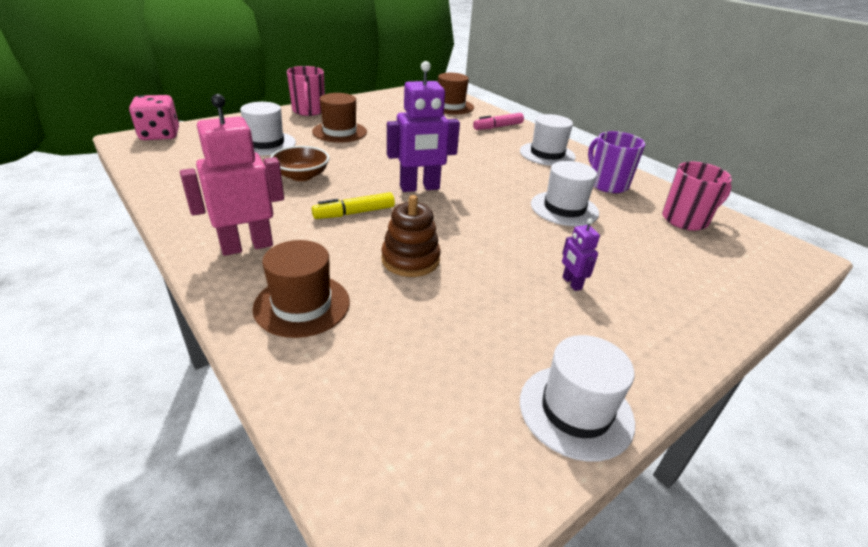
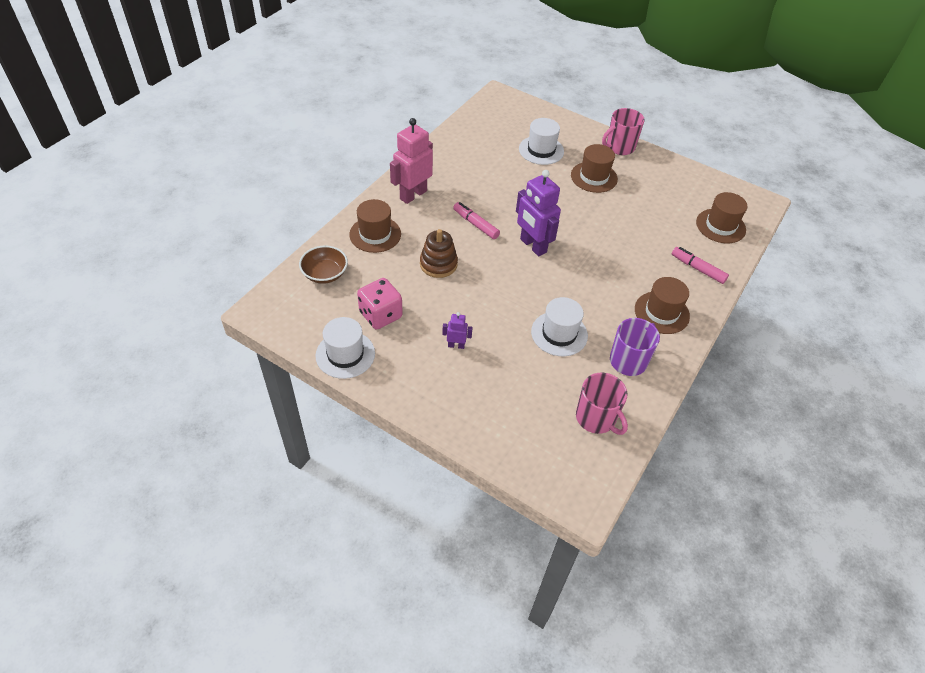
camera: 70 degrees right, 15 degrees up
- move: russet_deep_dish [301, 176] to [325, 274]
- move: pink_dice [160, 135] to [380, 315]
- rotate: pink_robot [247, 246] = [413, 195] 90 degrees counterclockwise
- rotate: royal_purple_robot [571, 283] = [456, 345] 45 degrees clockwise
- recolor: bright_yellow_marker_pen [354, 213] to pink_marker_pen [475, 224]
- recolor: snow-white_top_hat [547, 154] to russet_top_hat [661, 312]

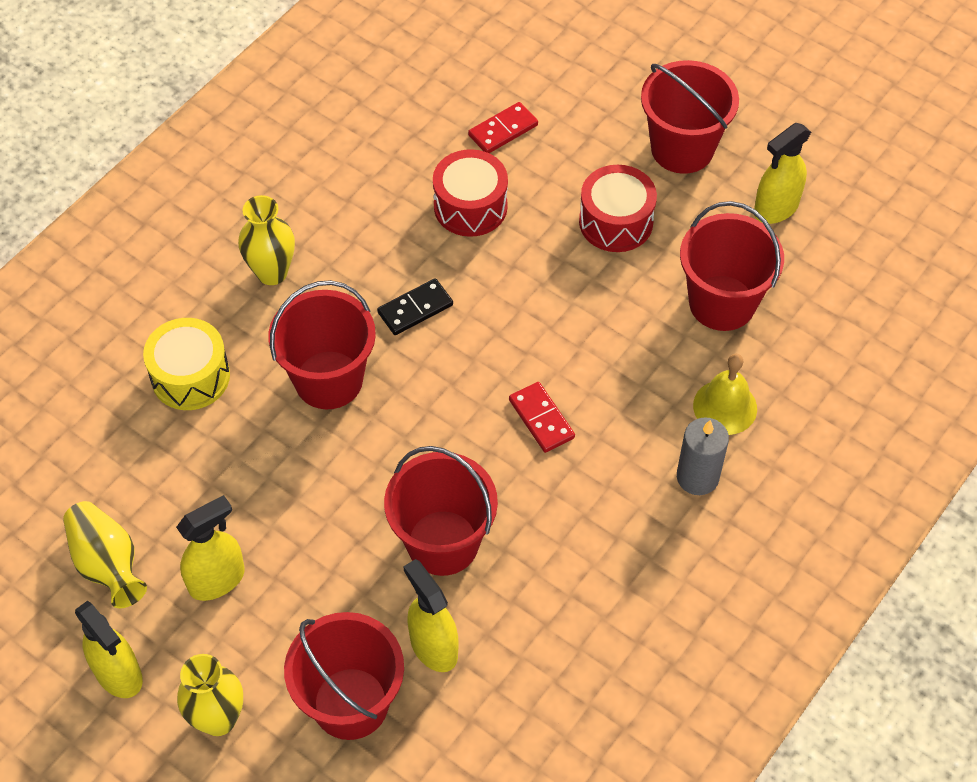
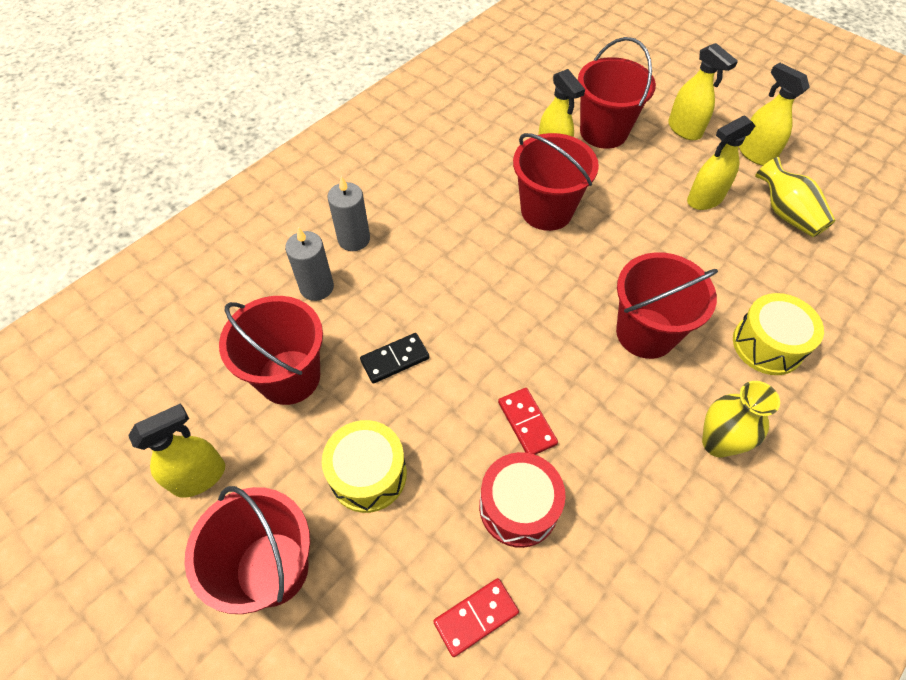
camera: 175 degrees left, 0 degrees up
- replace: bright_yellow_bell [725, 407] to grey_wax_candle [317, 287]
- recolor: red_toy_drum [616, 222] to bright_yellow_toy_drum [368, 474]
- move: jet-black_domino_tile [415, 309] to [395, 359]
- move: red_domino_tile [541, 419] to [526, 423]
- replace: bright_yellow_vase [218, 719] to bright_yellow_sprayer [684, 130]

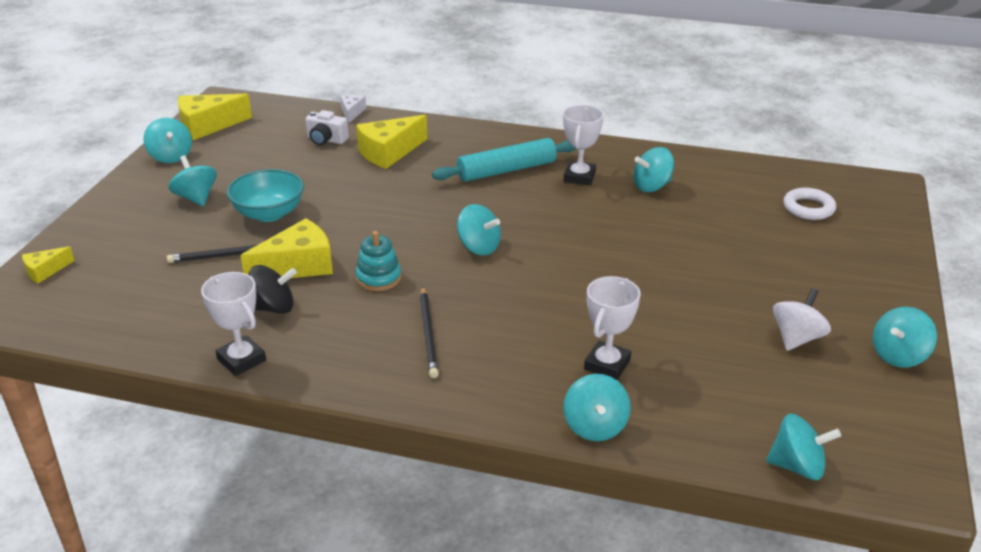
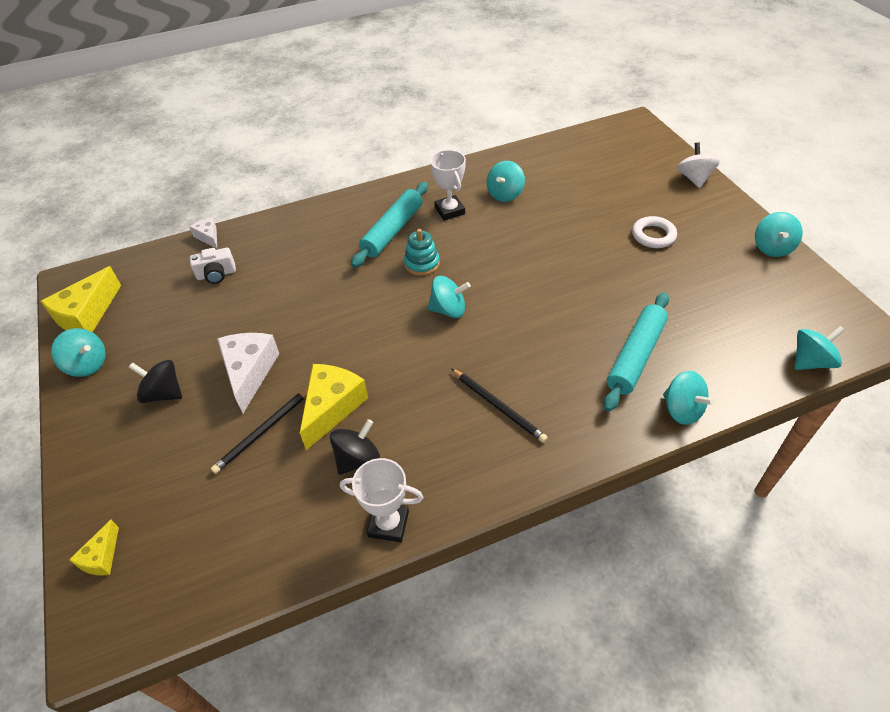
camera: 35 degrees left, 15 degrees up
- recolor: aqua_toy_top [196, 198] to jet-black_toy_top [163, 393]
- replace: aqua_deep_dish [269, 213] to snow-white_piece_of_cheese [249, 372]
- move: aqua_ring_stacker [378, 278] to [422, 263]
- replace: snow-white_prize_cup [607, 364] to aqua_dough_roller [635, 356]
- move: snow-white_torus [808, 208] to [653, 235]
- move: snow-white_toy_top [797, 338] to [694, 178]
- delete: bright_yellow_piece_of_cheese [389, 152]

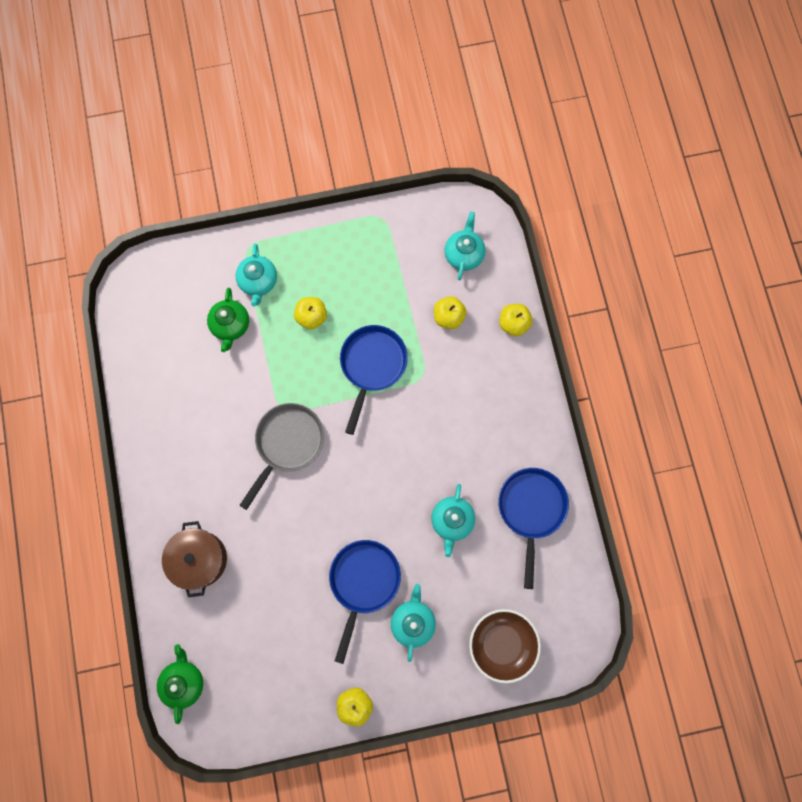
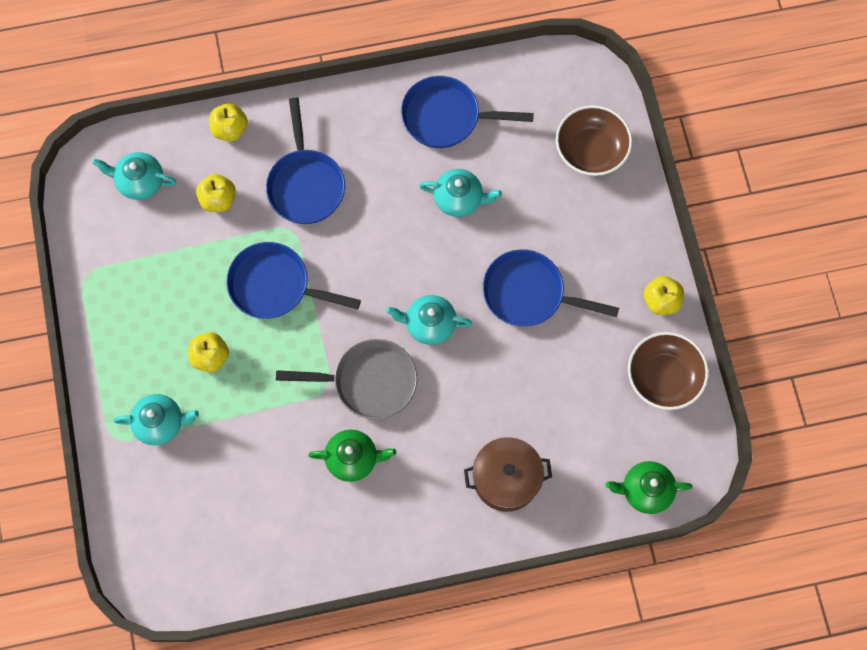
camera: 90 degrees left, 5 degrees down
- insert: cobalt_skillet [305, 184]
- rotate: grey_skillet [287, 444] = [368, 382] 150 degrees clockwise
- move: green_china_teapot [231, 325] to [353, 458]
- move: aqua_china_teapot [413, 621] to [429, 324]
- insert: russet_deep_dish [663, 377]

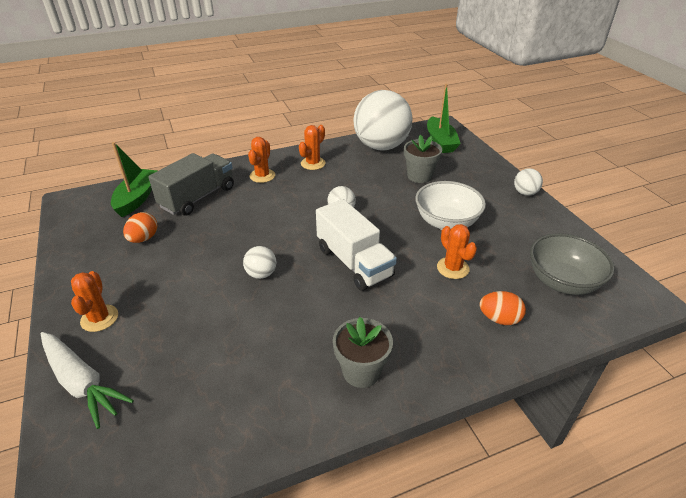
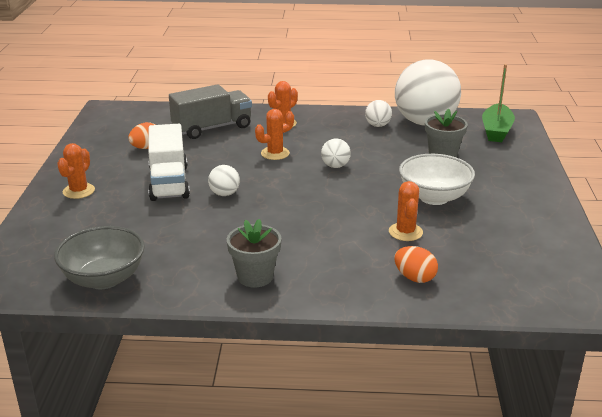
camera: 25 degrees right, 10 degrees down
- move: grey_deep_dish [562, 282] to [104, 279]
- move: snow-white_truck [354, 262] to [169, 182]
- move: orange-coloured_prickly_plant [313, 163] to [275, 153]
- move: snow-white_sphere [525, 193] to [377, 125]
- delete: snow-white_toy_carrot [82, 383]
- delete: green_boat [137, 198]

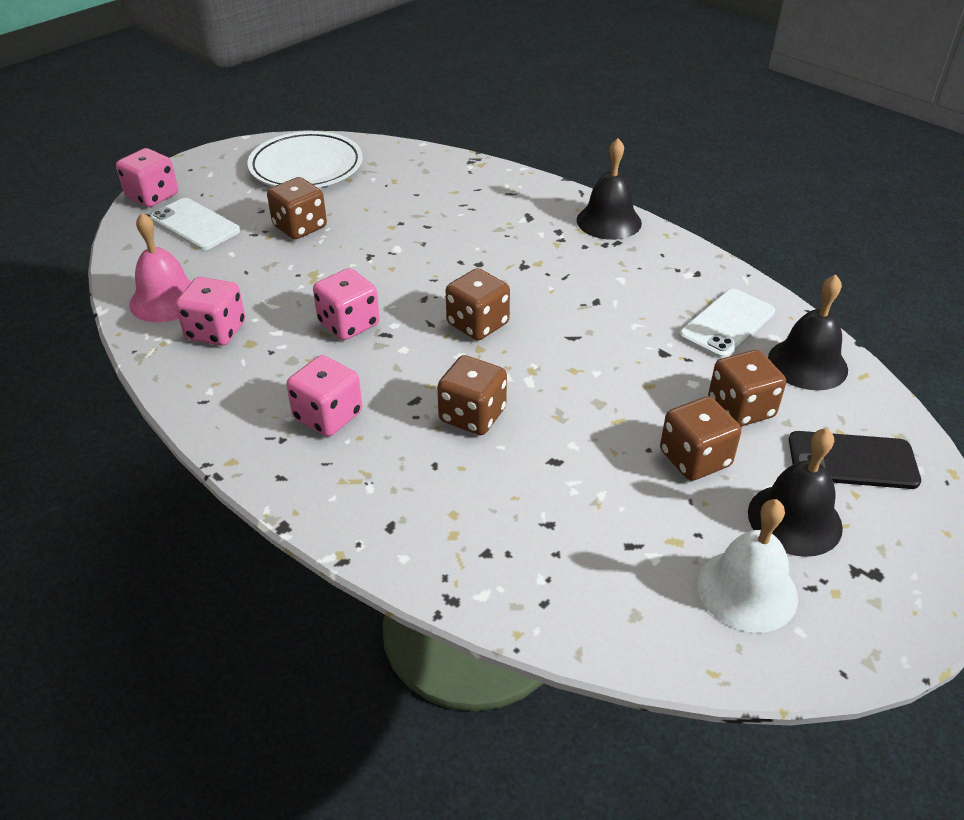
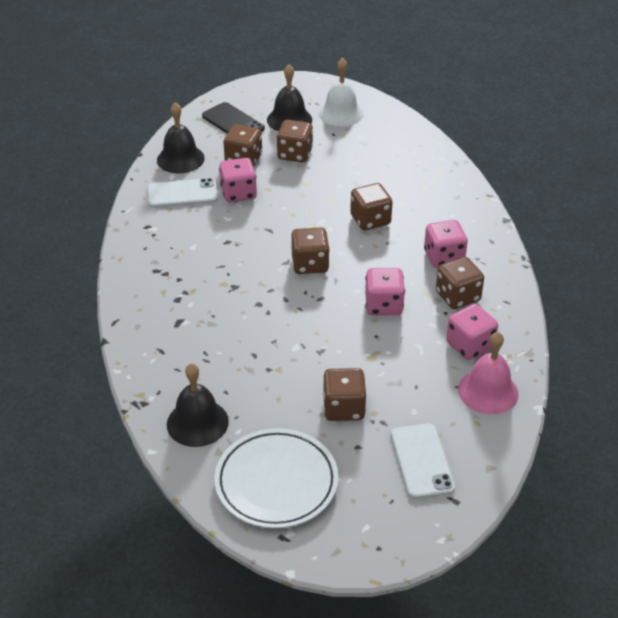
camera: 140 degrees left, 0 degrees up
- move: jet-black_bell [609, 221] to [197, 422]
- move: pink_dice [152, 196] to [238, 193]
- insert: russet_dice [457, 296]

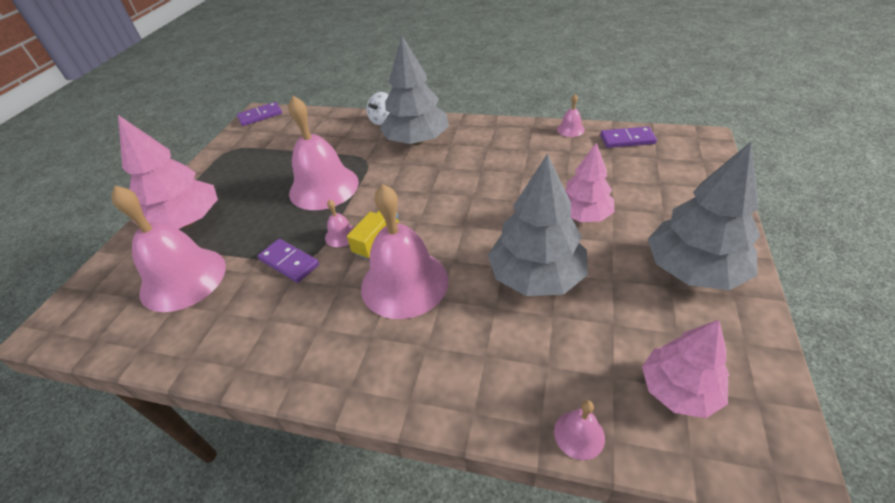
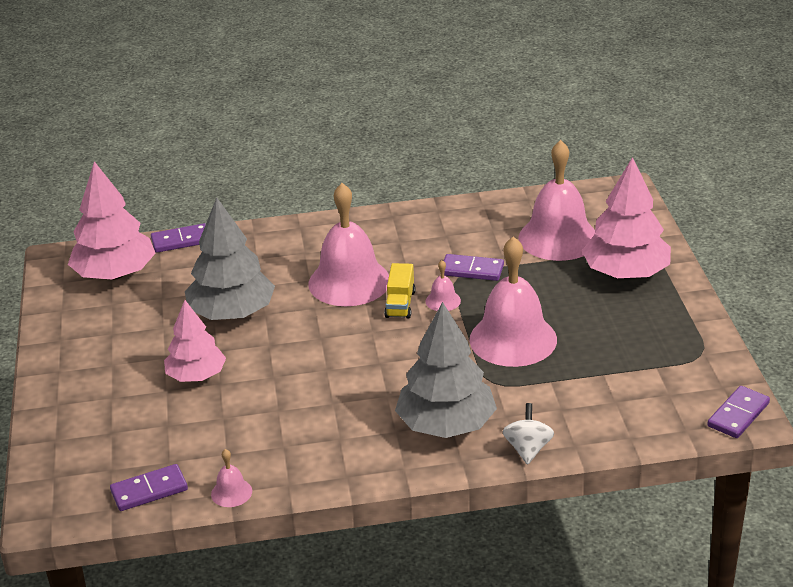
camera: 155 degrees right, 10 degrees down
- resize: pink_toy_tree [678, 390] = [115, 274] x1.53
- replace: pink_bell [579, 434] to royal_purple_domino_tile [181, 240]
- delete: grey_toy_tree [693, 269]

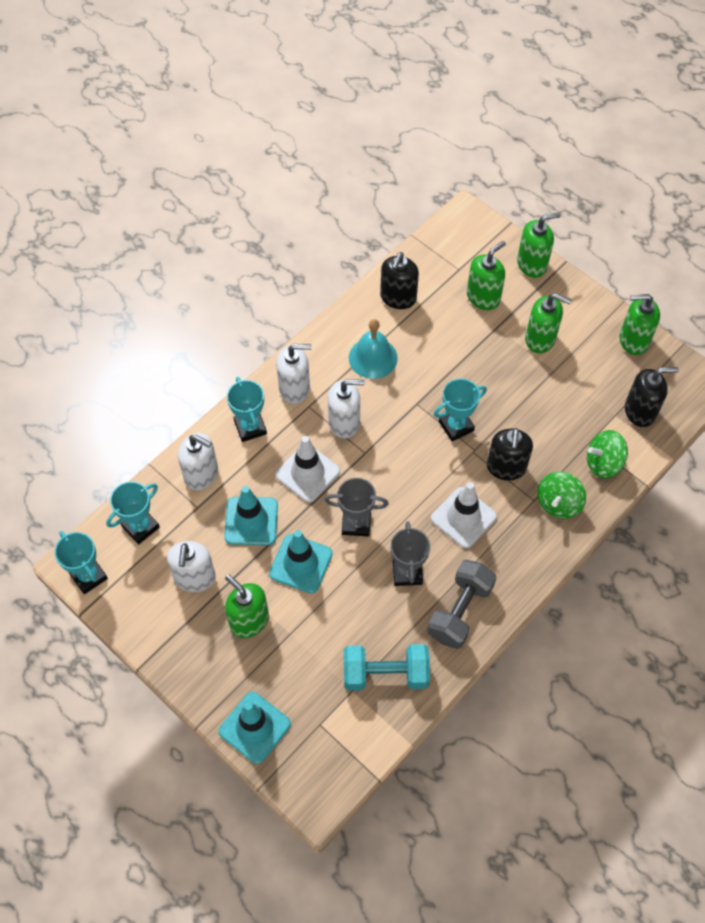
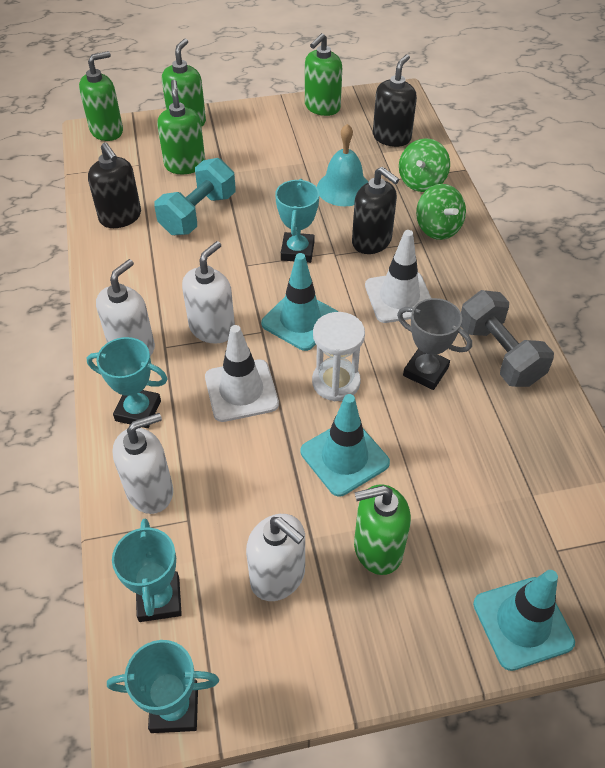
camera: 55 degrees left, 10 degrees down
- move: green_soap_pump [540, 339] to [107, 131]
- move: aqua_dumbbell [385, 674] to [198, 214]
- move: aqua_traffic_cone [251, 521] to [300, 320]
- replace: grey_prize_cup [356, 523] to snow-white_sand_timer [336, 382]
- move: aqua_bell [373, 358] to [343, 188]

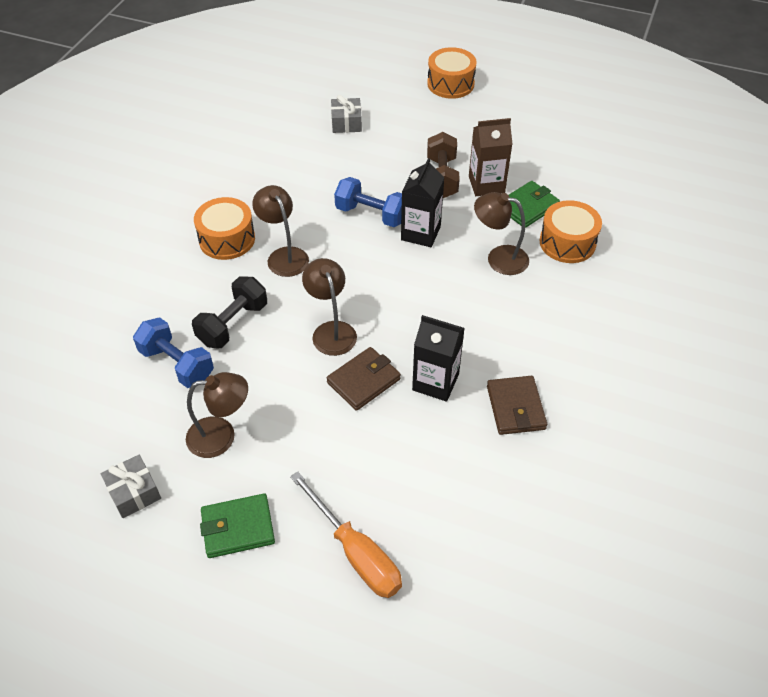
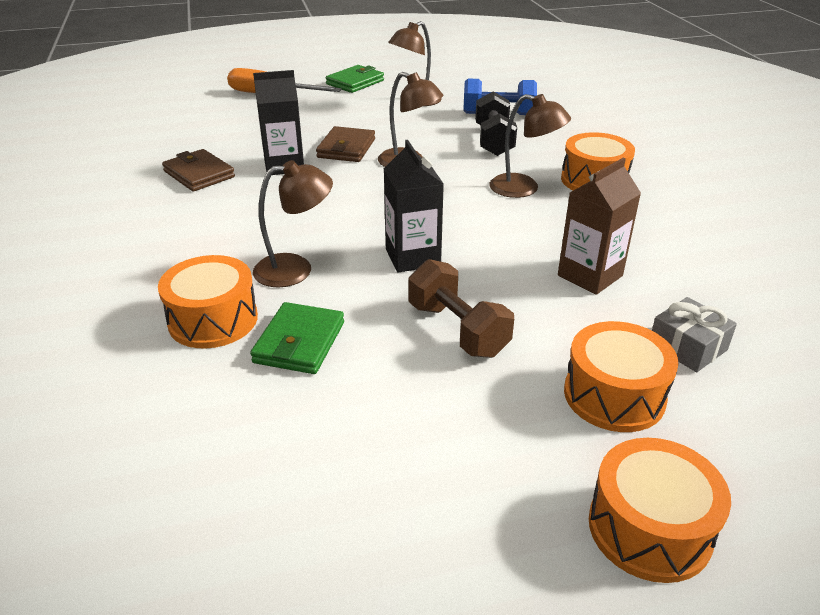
camera: 145 degrees right, 15 degrees down
- move: russet_juice_carton [486, 184] to [590, 275]
- insert: orange-coloured_toy_drum [614, 395]
- delete: grey_wrapped_gift [134, 492]
- delete: cobalt_dumbbell [371, 214]

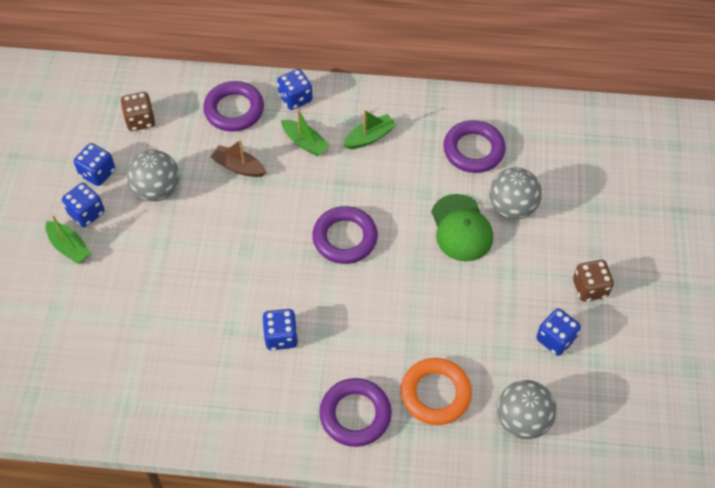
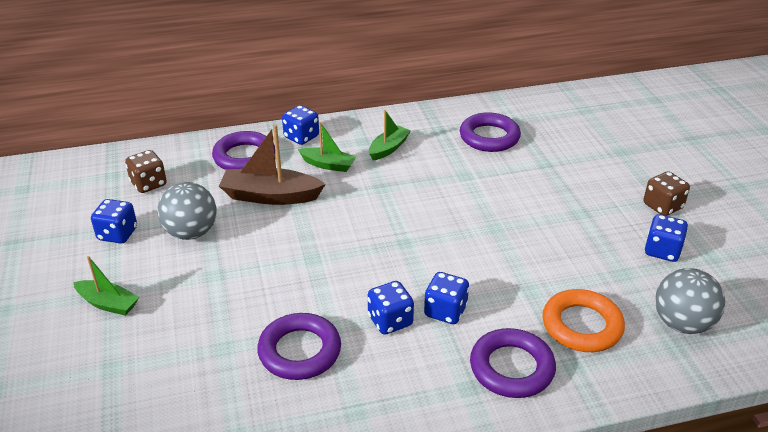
camera: 20 degrees left, 20 degrees down
- resize: russet_boat [239, 167] = [270, 196] x1.64
- move: royal_purple_torus [345, 238] to [299, 351]
- move: cobalt_dice [86, 213] to [445, 311]
- delete: green_baseball_cap [461, 228]
- delete: grey_sphere [512, 207]

